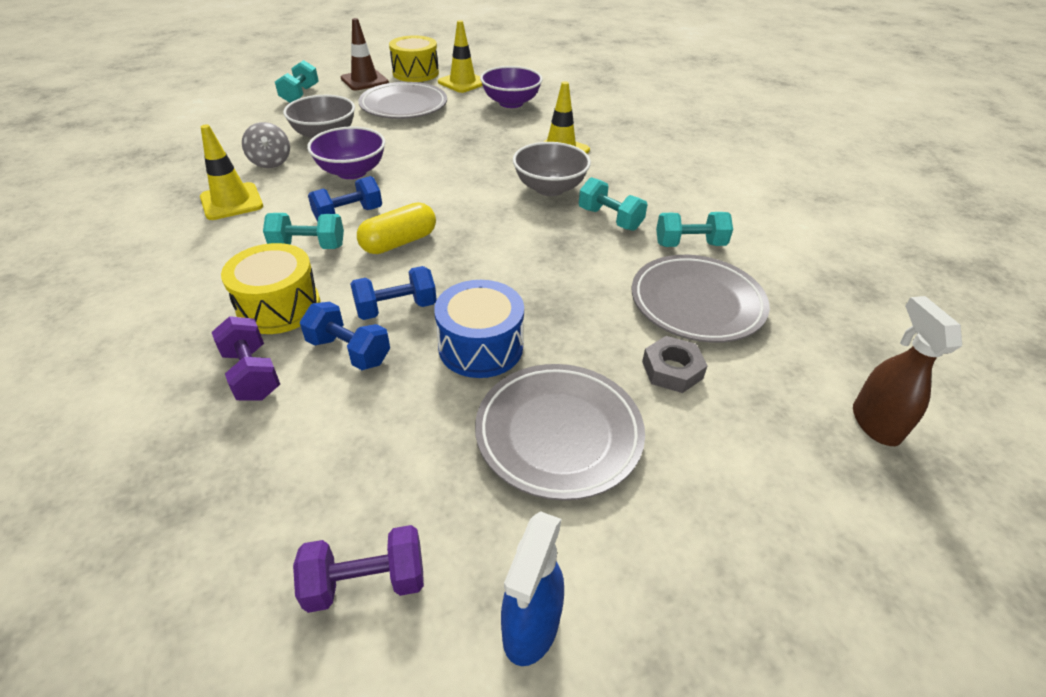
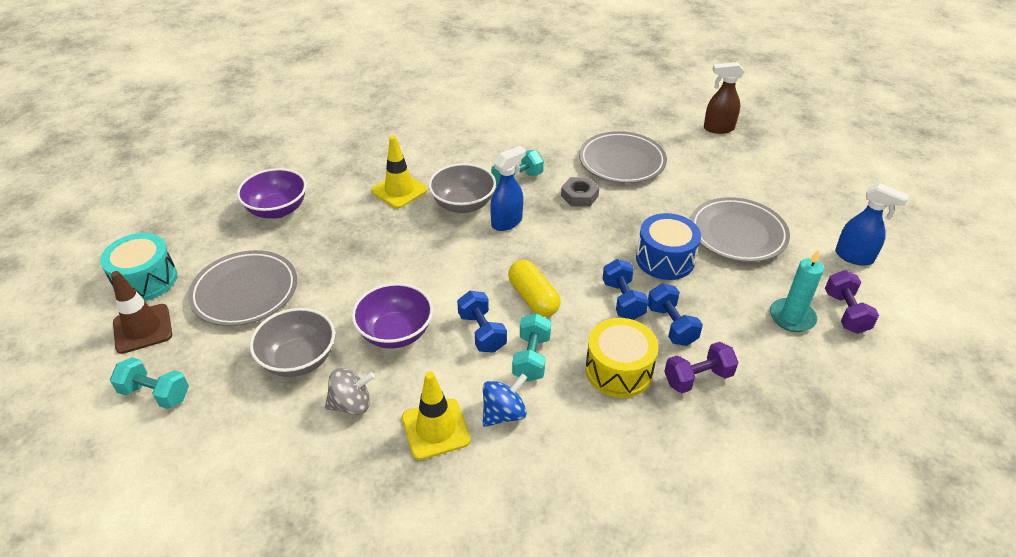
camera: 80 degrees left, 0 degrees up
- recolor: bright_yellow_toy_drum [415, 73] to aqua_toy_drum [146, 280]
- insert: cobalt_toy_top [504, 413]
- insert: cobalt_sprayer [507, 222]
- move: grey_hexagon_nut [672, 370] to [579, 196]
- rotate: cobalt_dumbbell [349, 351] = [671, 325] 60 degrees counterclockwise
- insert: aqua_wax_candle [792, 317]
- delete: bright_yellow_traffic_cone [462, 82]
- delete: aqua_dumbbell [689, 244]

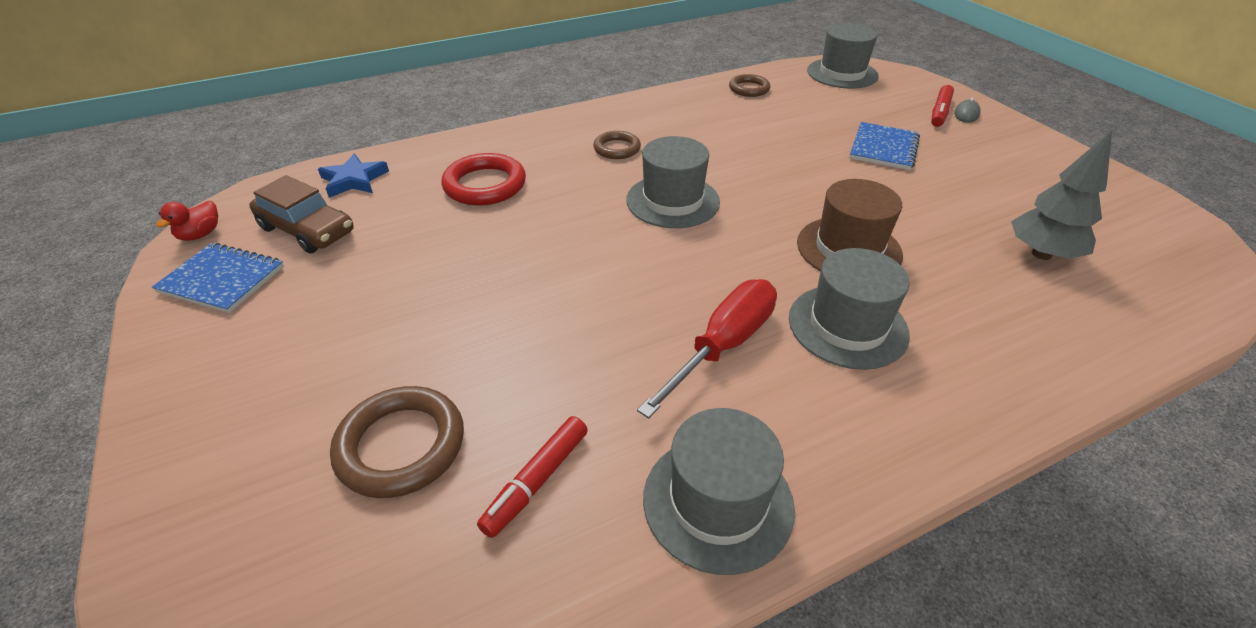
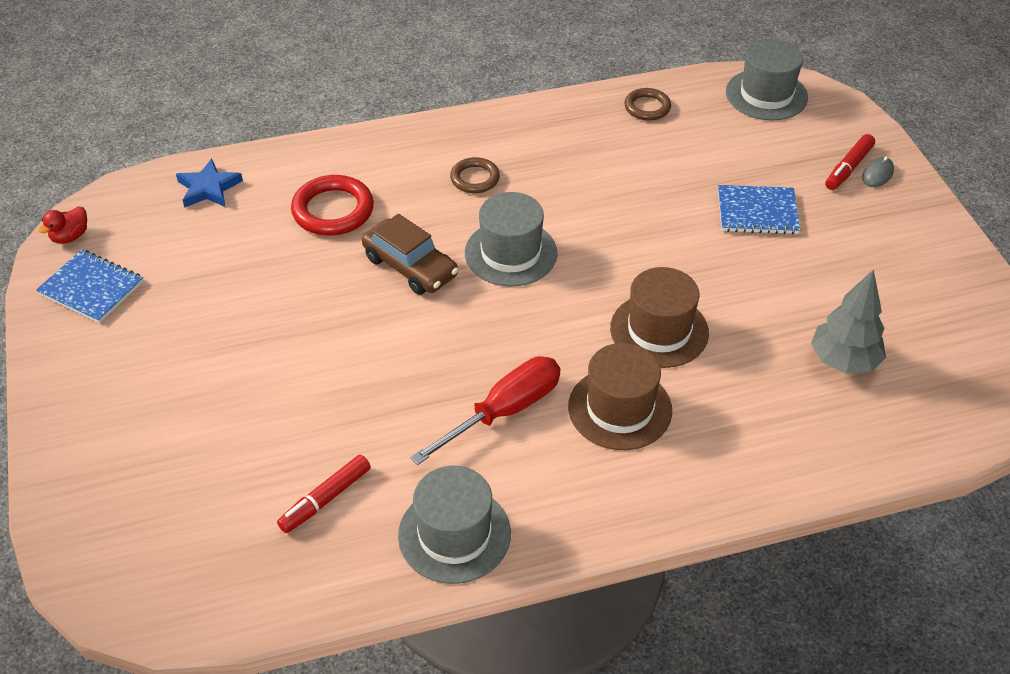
camera: 10 degrees right, 5 degrees up
- move: russet_automobile [307, 230] to [410, 266]
- recolor: grey_top_hat [847, 326] to russet_top_hat [620, 408]
- rotate: cobalt_notebook [883, 148] = [757, 212] 60 degrees clockwise
- delete: russet_torus [401, 445]

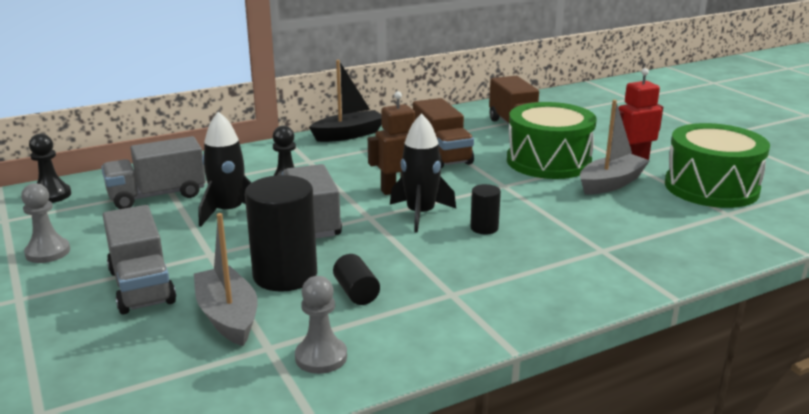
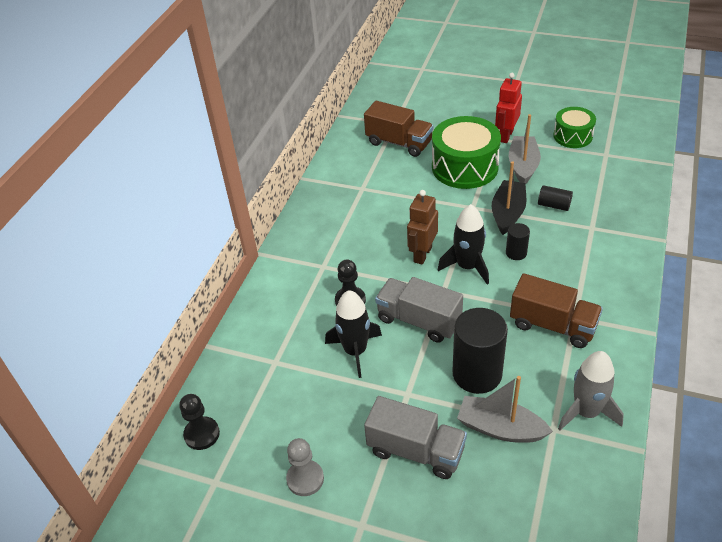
camera: 40 degrees left, 20 degrees up
- move: jet-black_boat [349, 135] to [508, 213]
- move: russet_truck [441, 155] to [552, 325]
- move: jet-black_solid_cylinder [356, 292] to [554, 205]
- resize: green_toy_drum [711, 187] = [572, 136] x0.60
- replace: grey_chess_pawn [321, 357] to grey_spaceship [586, 412]
- delete: grey_truck [157, 195]

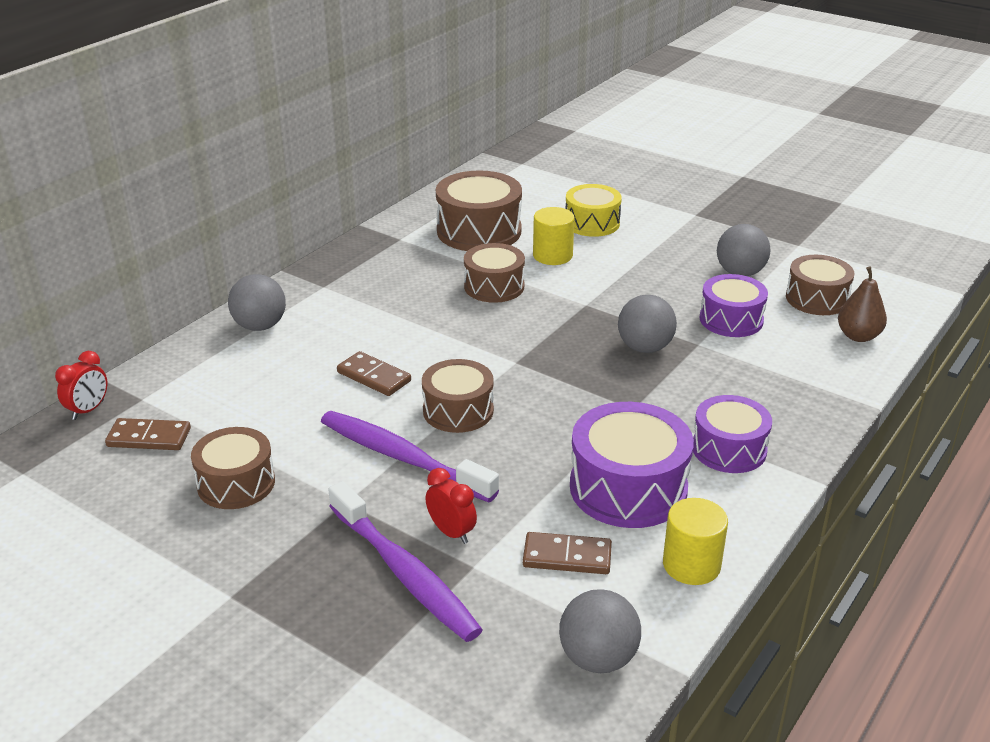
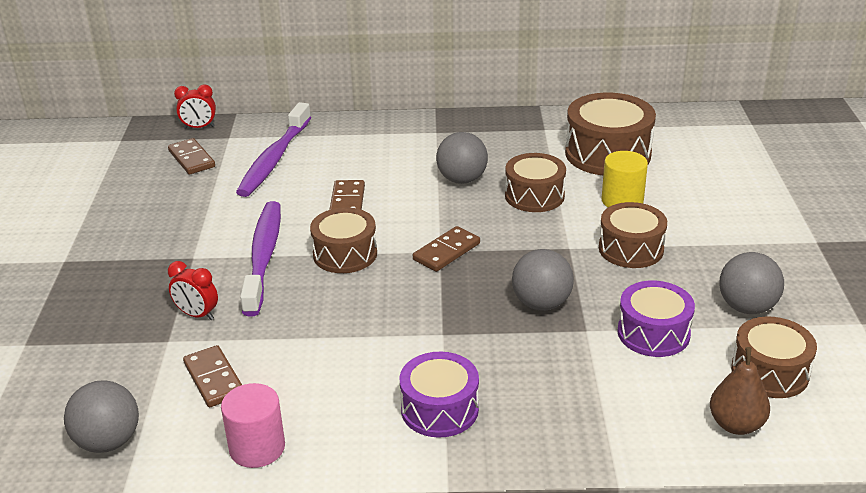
camera: 55 degrees right, 0 degrees up
- rotate: red_bedside_clock [451, 532] = [197, 315] 105 degrees clockwise
- recolor: bright_yellow_solid_cylinder [691, 565] to pink_solid_cylinder [257, 448]
- move: royal_purple_toothbrush [404, 573] to [274, 159]
- insert: russet_domino_tile [446, 252]
- move: grey_sphere [260, 326] to [462, 179]
- move: russet_toy_drum [236, 483] to [631, 249]
- delete: bright_yellow_toy_drum [592, 223]
- delete: royal_purple_toy_drum [628, 488]

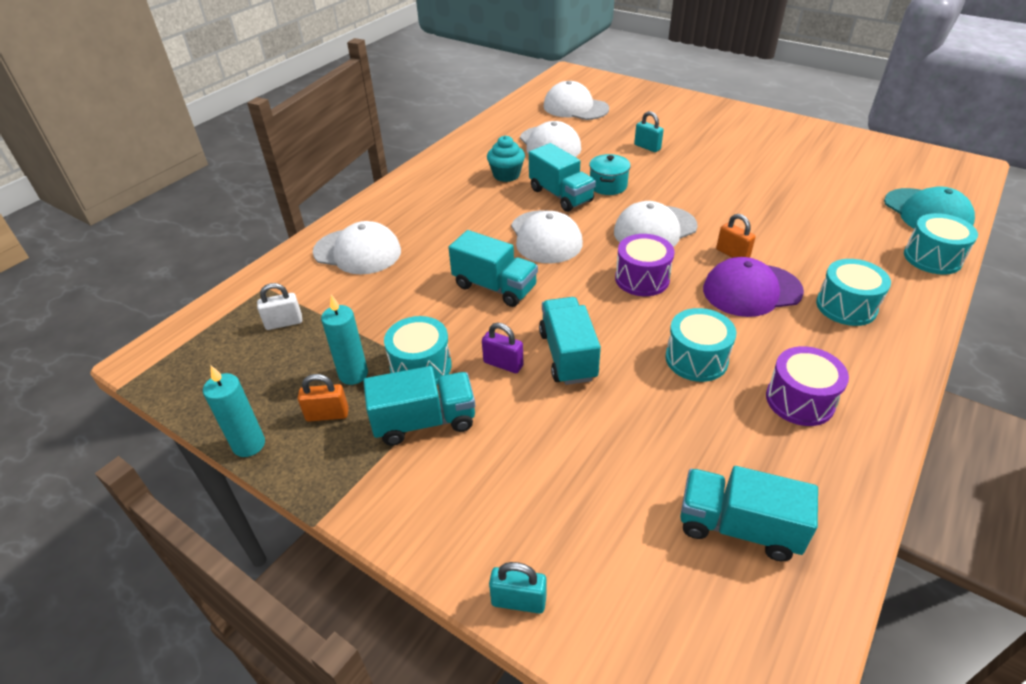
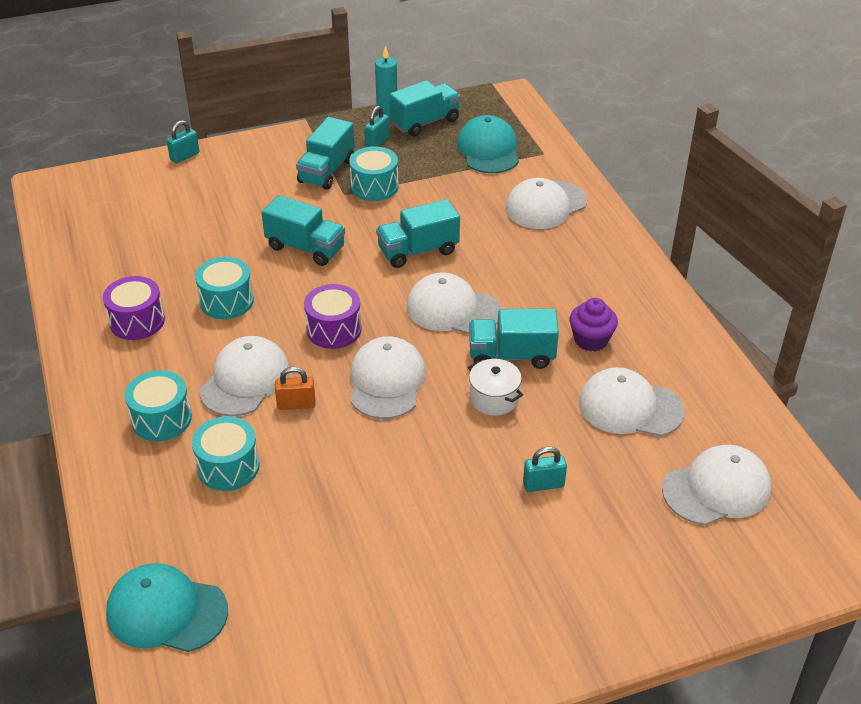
camera: 125 degrees right, 0 degrees up
- move: aqua_toy_drum [932, 258] to [228, 467]
- recolor: royal_purple_baseball_cap [751, 290] to snow-white_baseball_cap [245, 380]
- recolor: orange-coloured_small_lock [327, 415] to aqua_small_lock [377, 142]
- move: aqua_truck [738, 527] to [425, 122]
- replace: snow-white_small_lock [284, 323] to aqua_baseball_cap [488, 150]
- recolor: aqua_cooking_pot [608, 185] to snow-white_cooking_pot [494, 398]
- recolor: aqua_fairy_cake [506, 175] to royal_purple_fairy_cake [591, 340]
- delete: aqua_wax_candle [353, 374]
- delete: royal_purple_small_lock [503, 364]

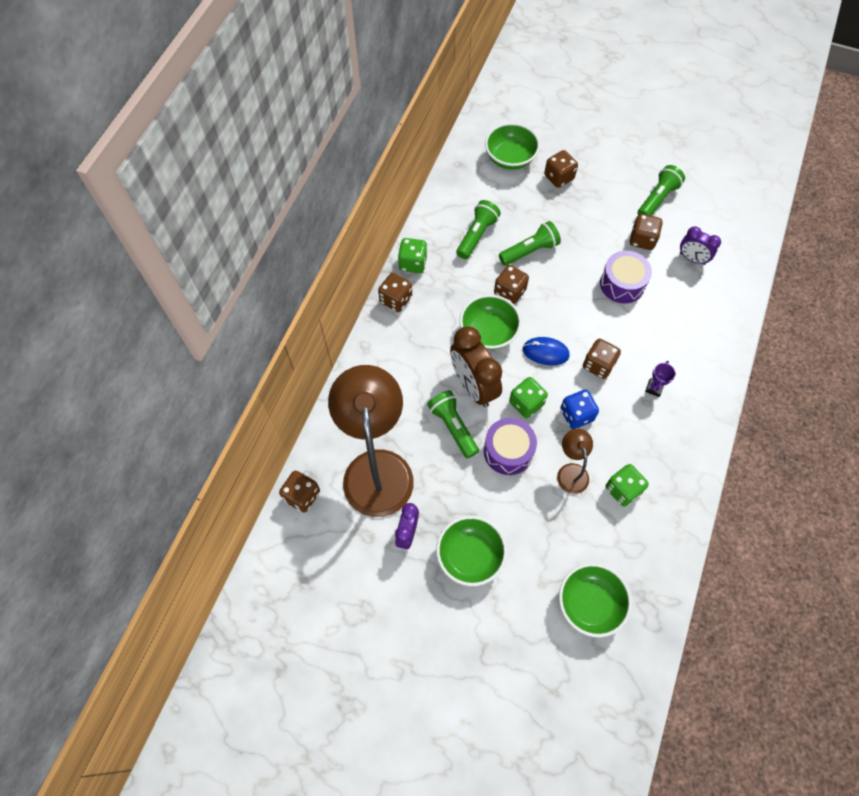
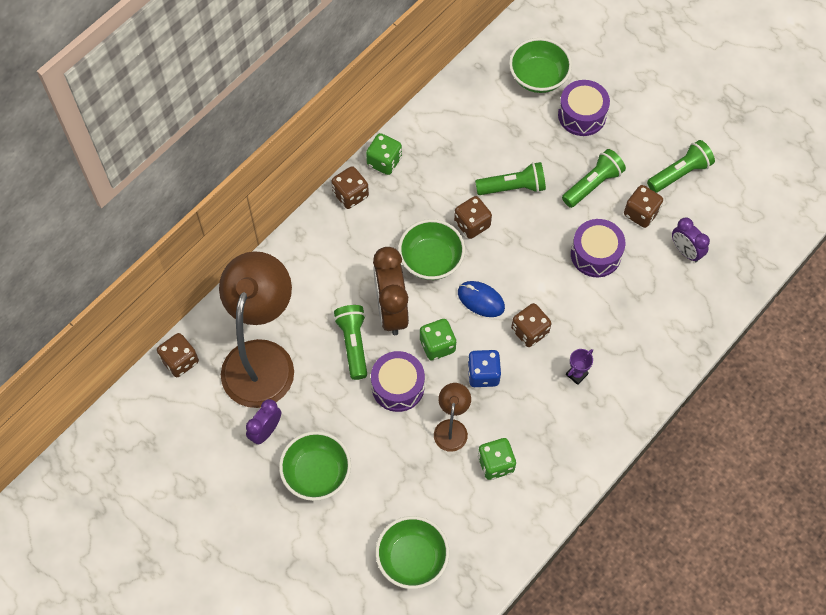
camera: 20 degrees right, 0 degrees up
- replace: russet_dice [559, 177] to royal_purple_toy_drum [582, 115]
- move: green_torch [477, 235] to [593, 184]

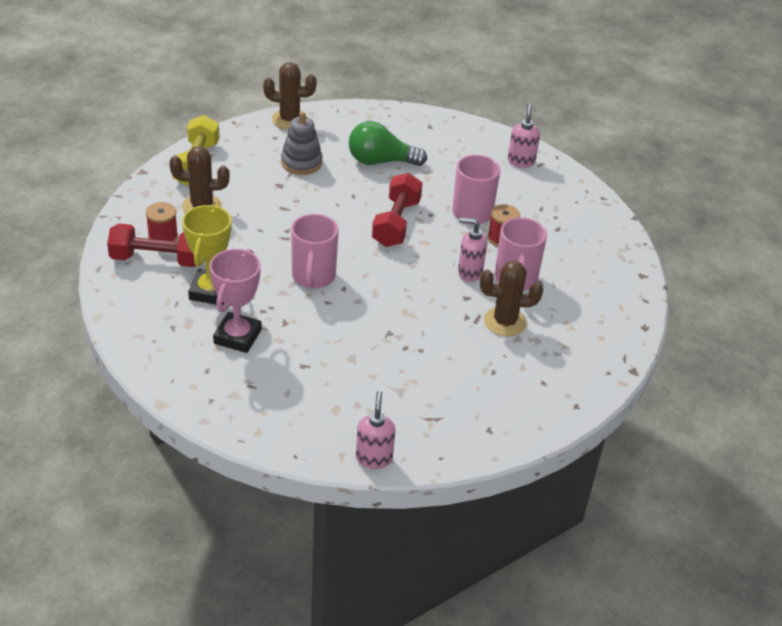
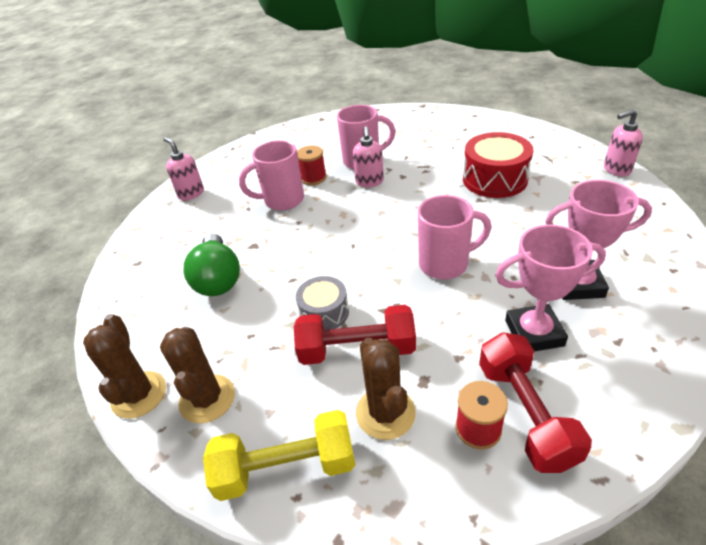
camera: 100 degrees left, 0 degrees up
- move: russet_prickly_plant [505, 322] to [207, 399]
- rotate: pink_soap_pump [521, 161] = [191, 194] 60 degrees clockwise
- move: red_dumbbell [396, 223] to [357, 349]
- insert: grey_toy_drum [324, 312]
- insert: red_toy_drum [494, 179]
- recolor: bright_yellow_prize_cup [210, 291] to pink_prize_cup [534, 333]
- delete: grey_ring_stacker [301, 163]

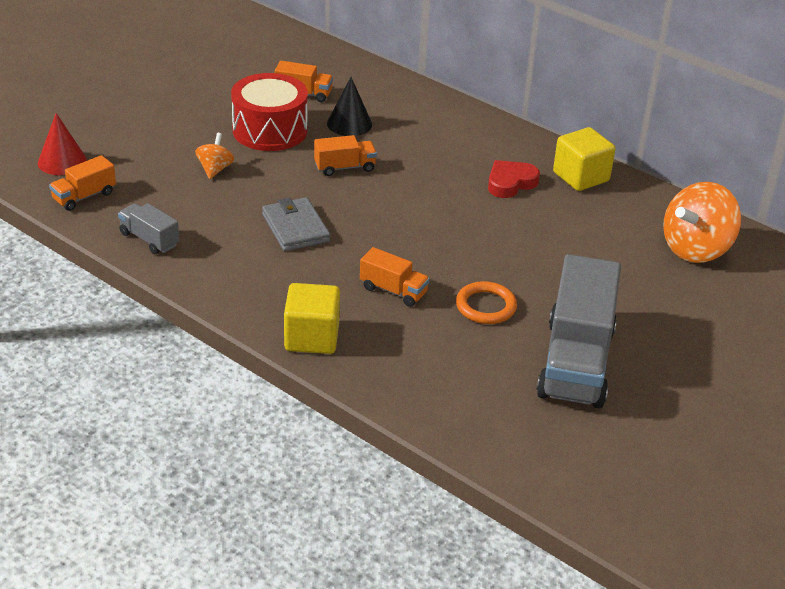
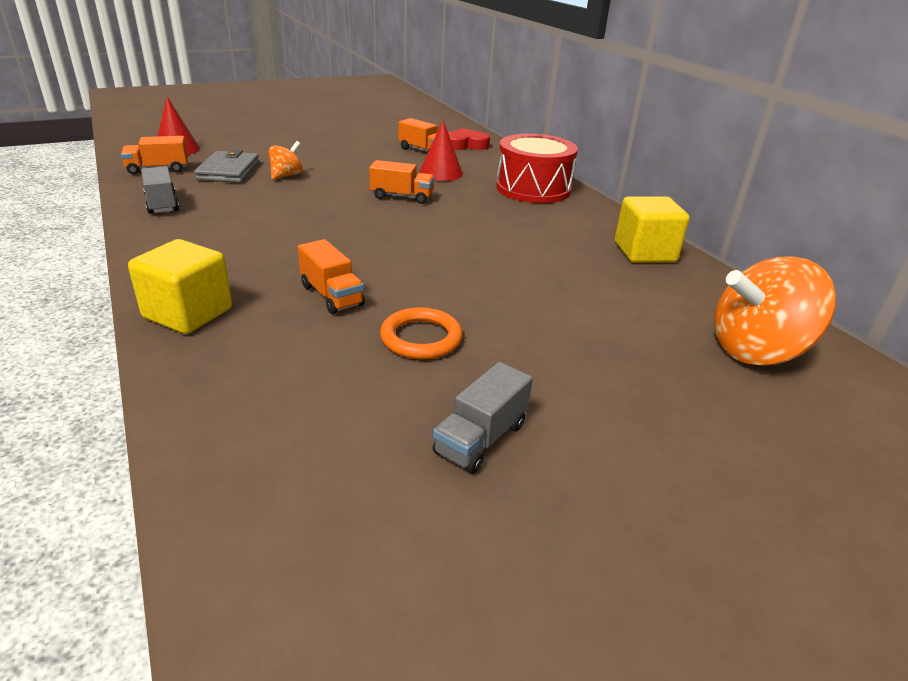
camera: 25 degrees right, 5 degrees down
- move: grey_card_wallet [295, 228] to [228, 171]
- recolor: jet-black_cone [349, 123] to red_cone [440, 173]
- resize: grey_truck [575, 362] = [481, 438] x0.47
- move: red_heart_shape [510, 183] to [465, 145]
- move: red_toy_drum [270, 130] to [533, 189]

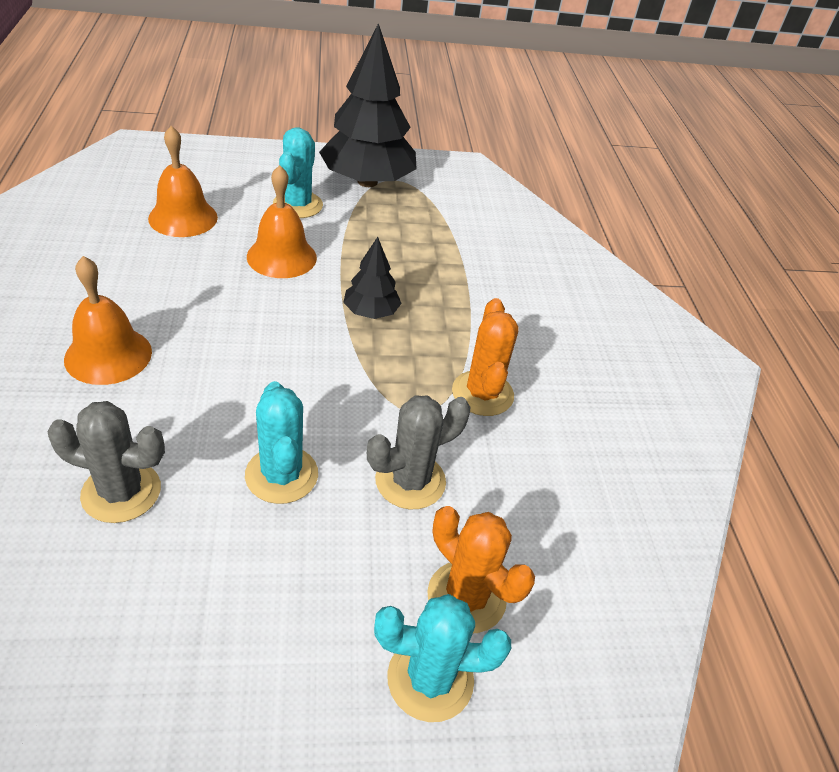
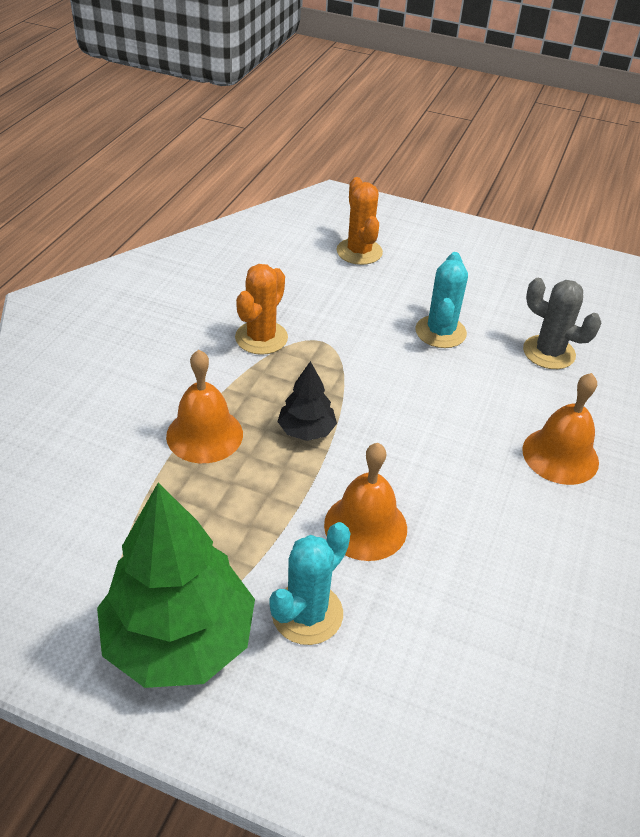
camera: 150 degrees left, 0 degrees up
- recolor: jet-black_toy_tree [367, 182] to green_toy_tree [179, 639]
- move: orange-coloured_bell [183, 217] to [204, 434]
- delete: grey_prickly_plant [410, 481]
- delete: aqua_prickly_plant [430, 678]

